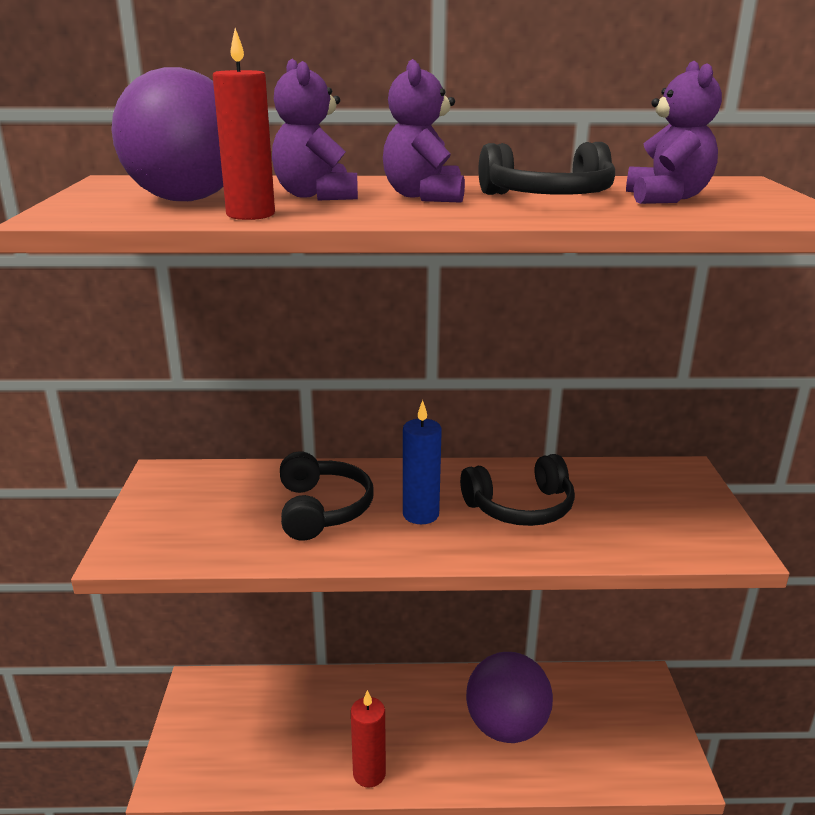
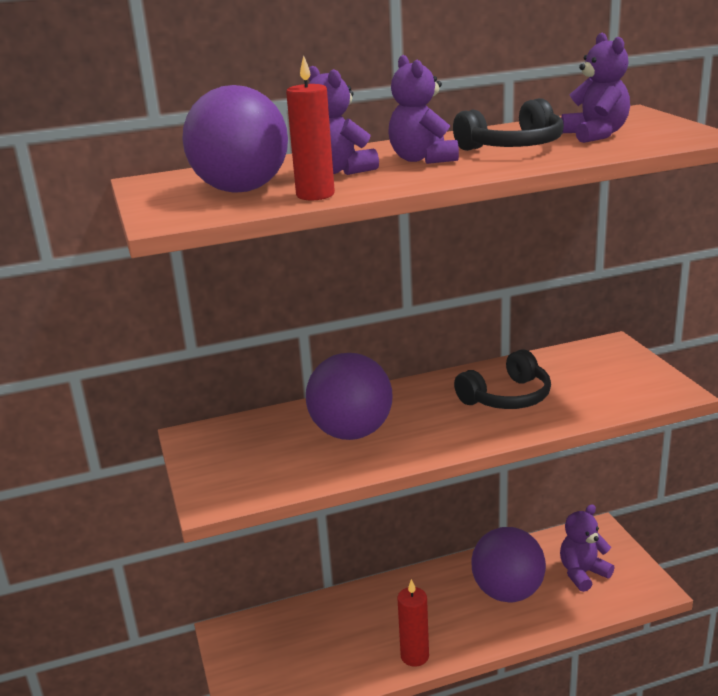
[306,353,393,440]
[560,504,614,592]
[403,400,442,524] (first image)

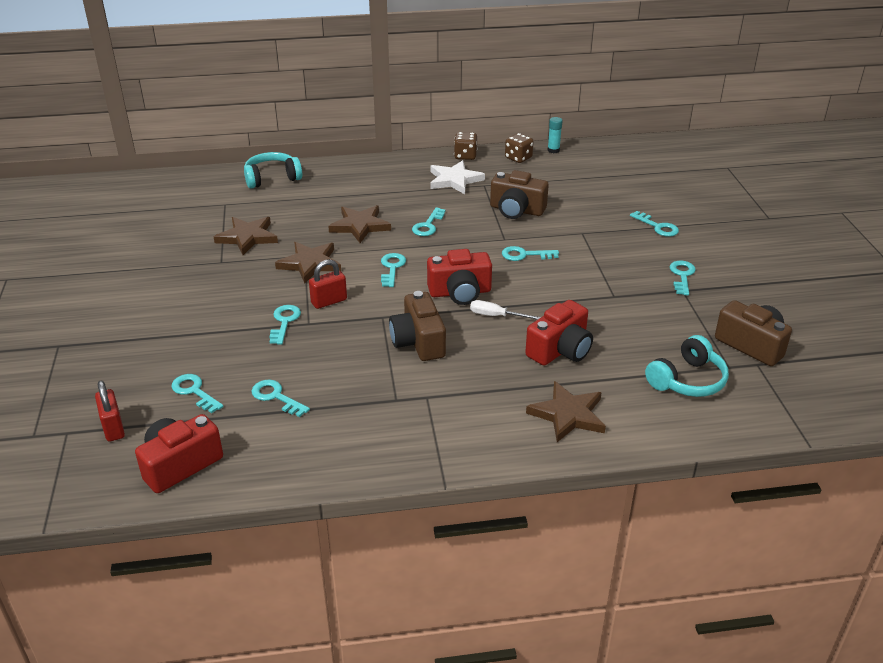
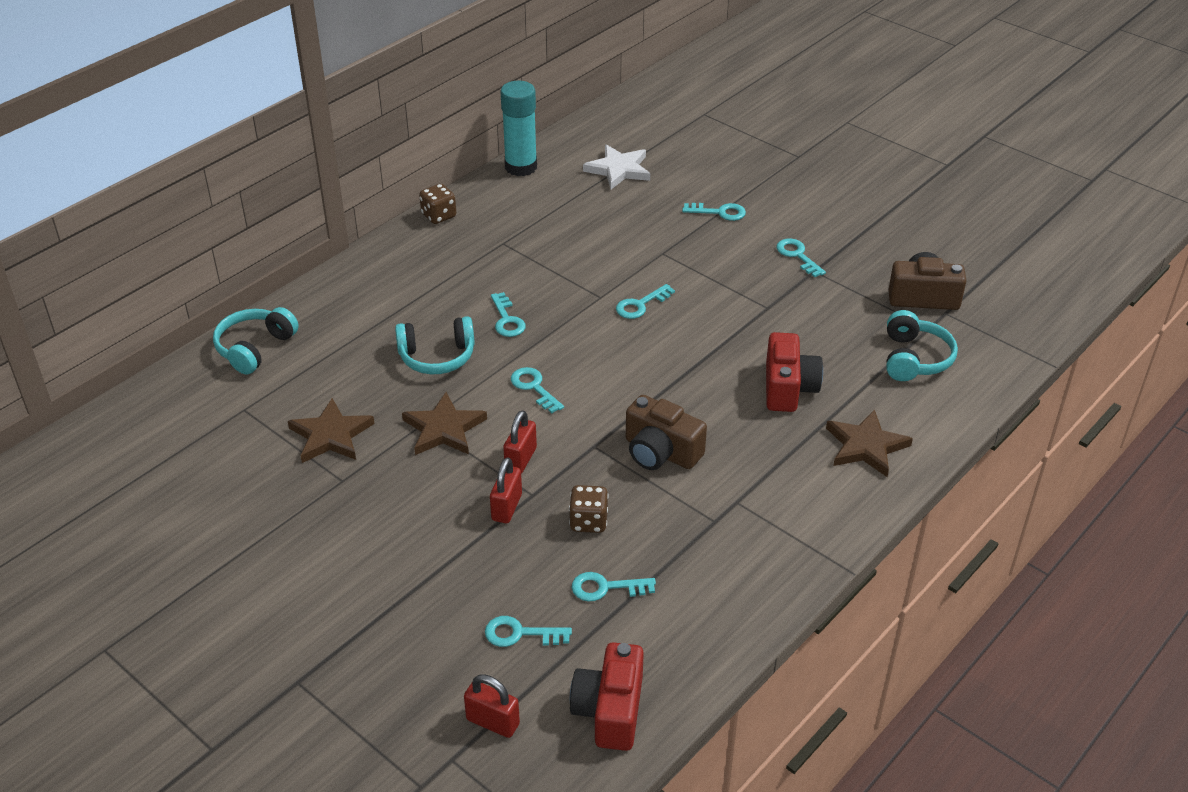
[395,316,475,374]
[490,457,522,523]
[500,81,537,176]
[569,485,609,533]
[583,144,650,189]
[427,249,492,305] (first image)
[470,300,541,320] (first image)
[490,170,549,219] (first image)

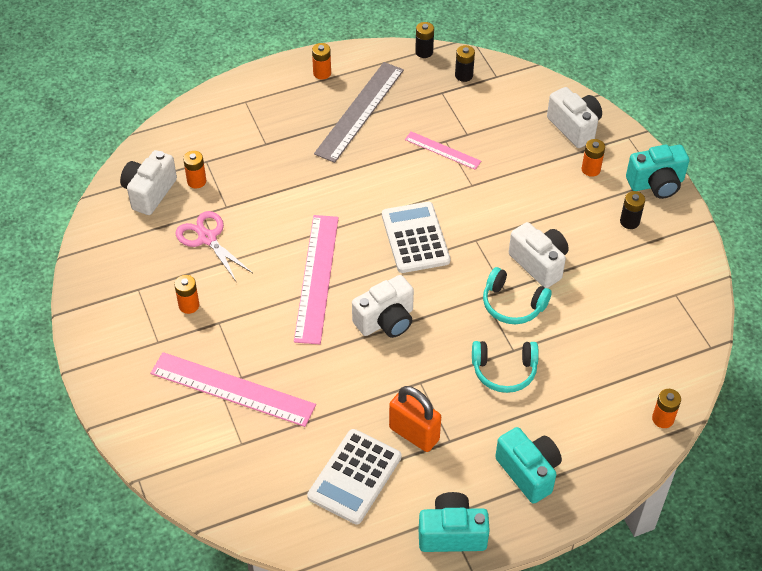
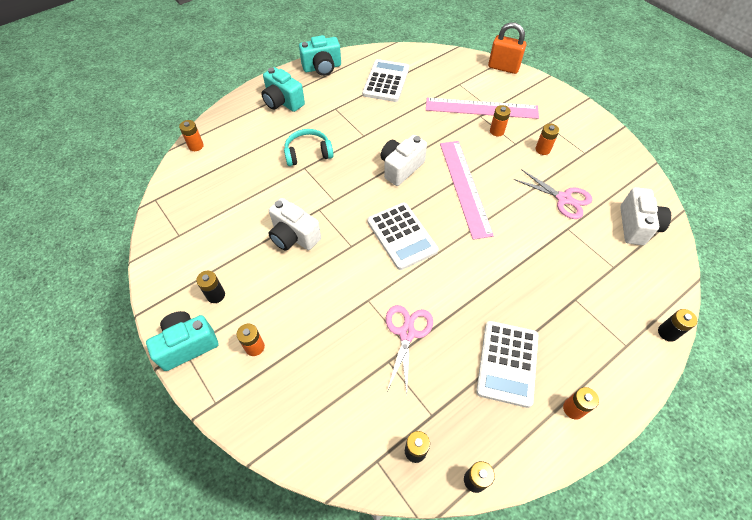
[386,305,433,393]
[476,321,538,408]
[488,22,526,74]
[490,105,511,136]
[658,309,697,342]
[483,267,551,324] (first image)
[547,87,602,148] (first image)

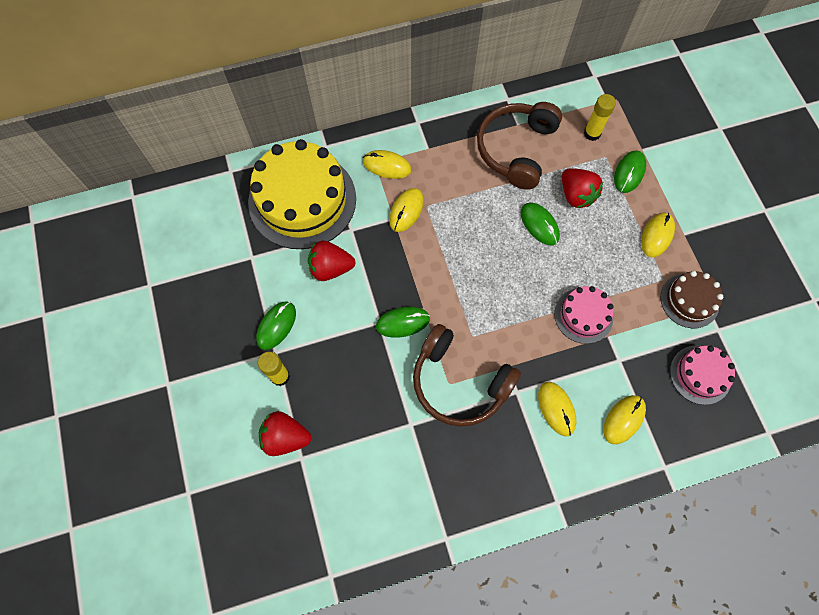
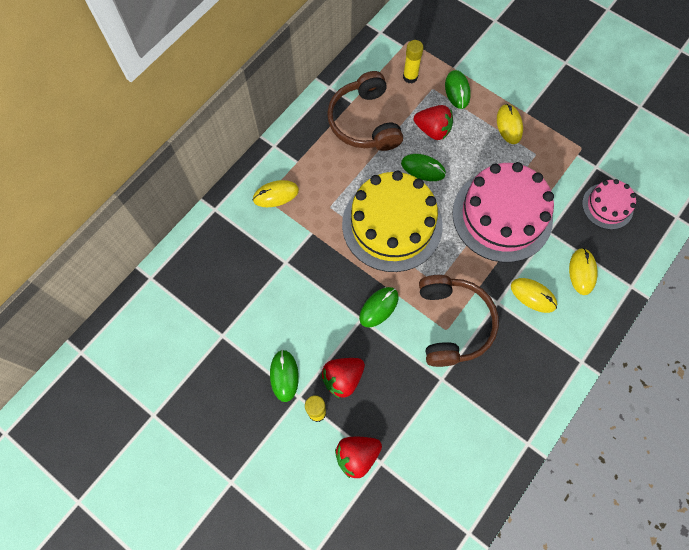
[321,358,365,399]
[342,171,443,272]
[419,275,499,367]
[452,162,554,262]
[389,188,424,232] (first image)
[661,271,723,328] (first image)

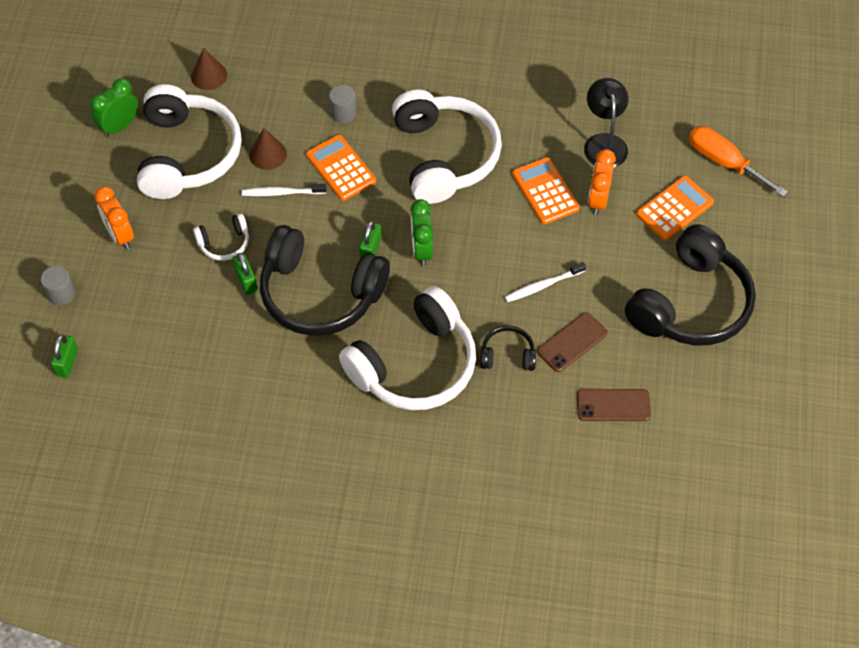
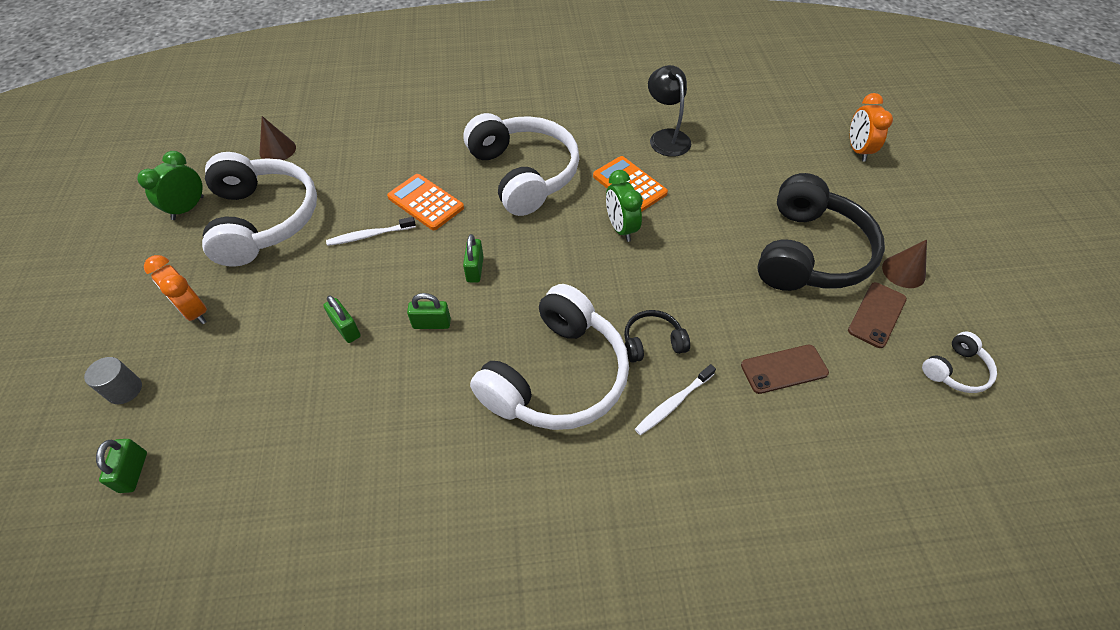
[407,293,451,329]
[606,170,643,242]
[635,364,716,435]
[848,282,907,348]
[850,93,893,162]
[882,239,927,288]
[922,332,997,393]
[329,85,356,123] (first image)
[636,176,714,240] (first image)
[689,126,788,197] (first image)

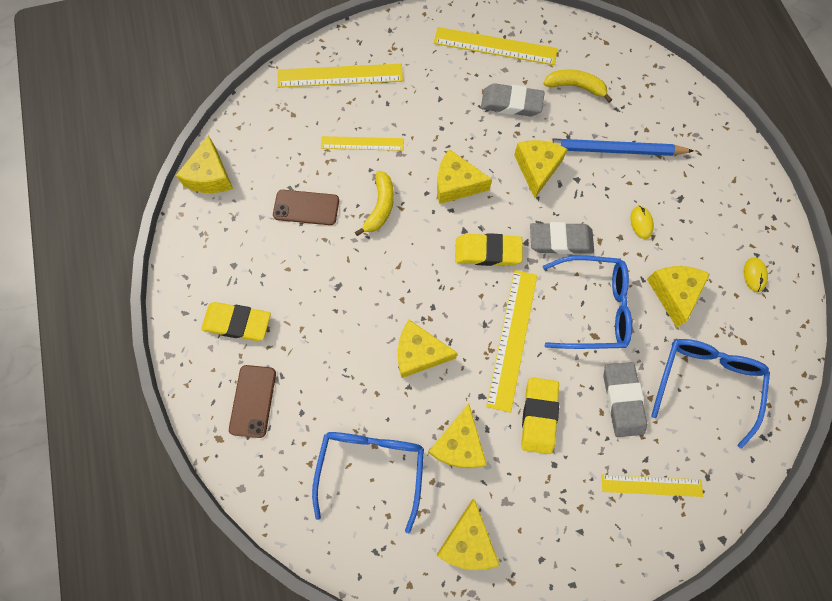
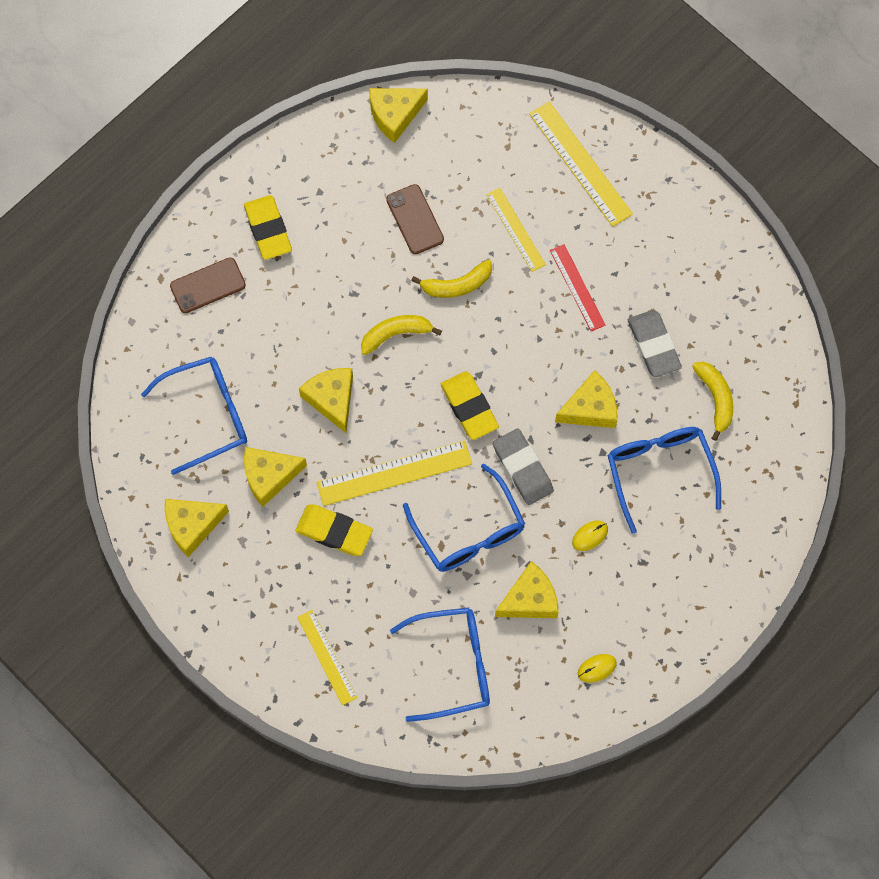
[295,505,373,556]
[361,315,442,355]
[550,244,605,332]
[607,427,721,534]
[434,27,558,65] (first image)
[437,149,492,204] (first image)
[603,362,647,437] (first image)

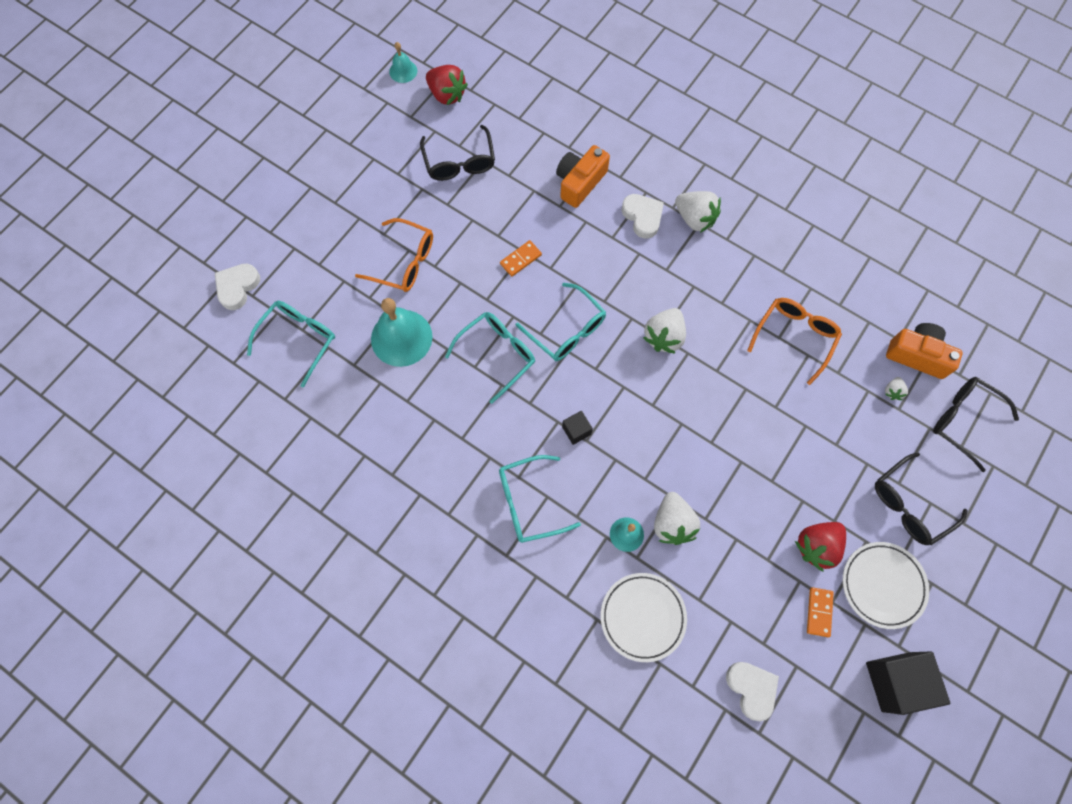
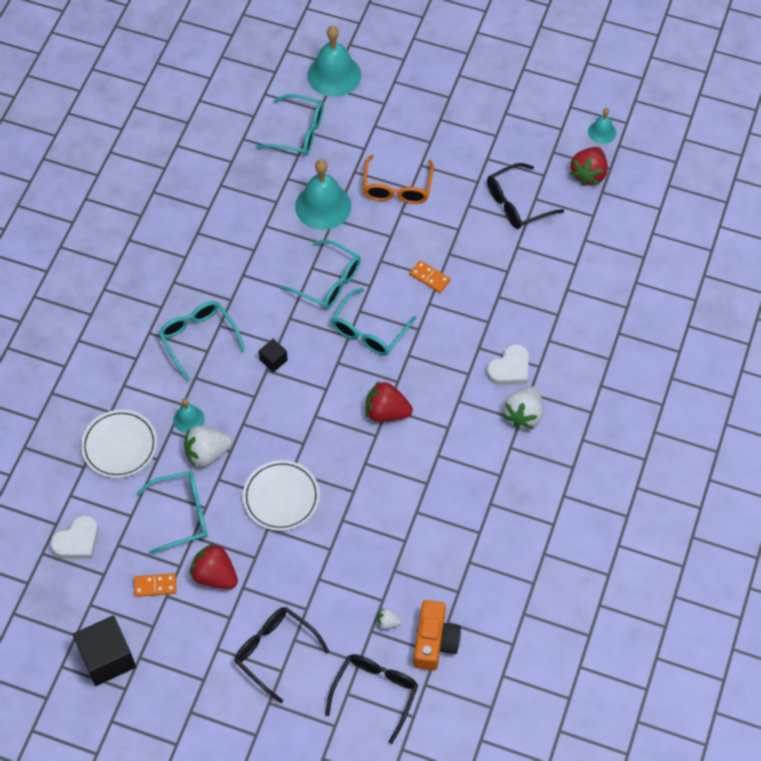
[136,471,207,555]
[243,460,320,531]
[307,26,361,97]
[365,381,413,422]
[556,145,610,208] (first image)
[747,298,842,385] (first image)

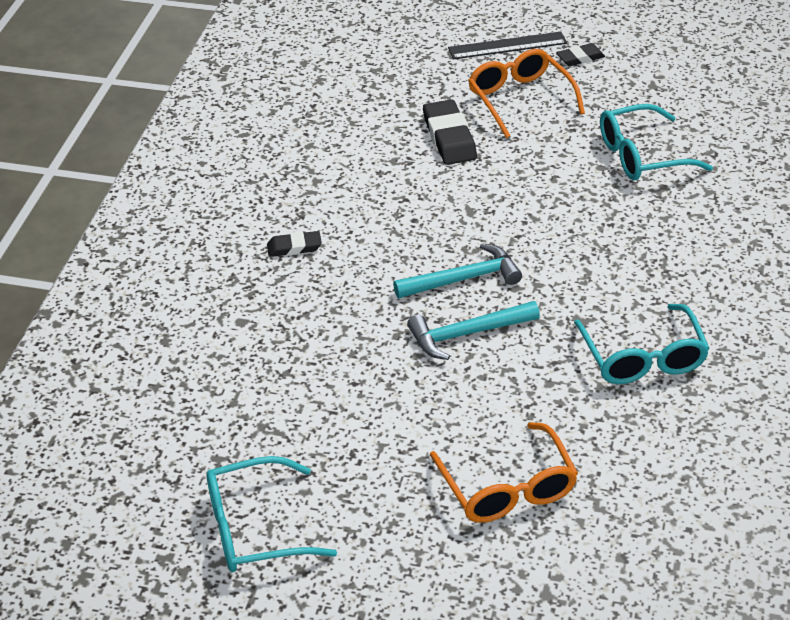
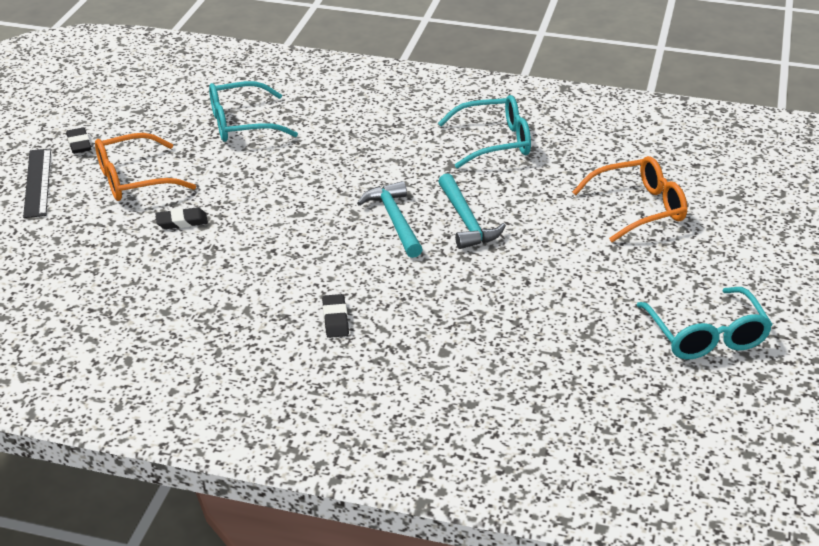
[155,207,208,229]
[209,81,298,142]

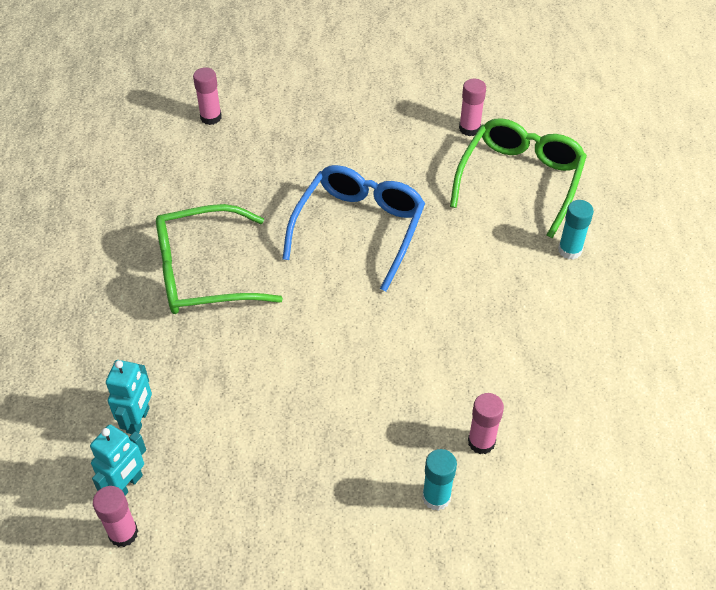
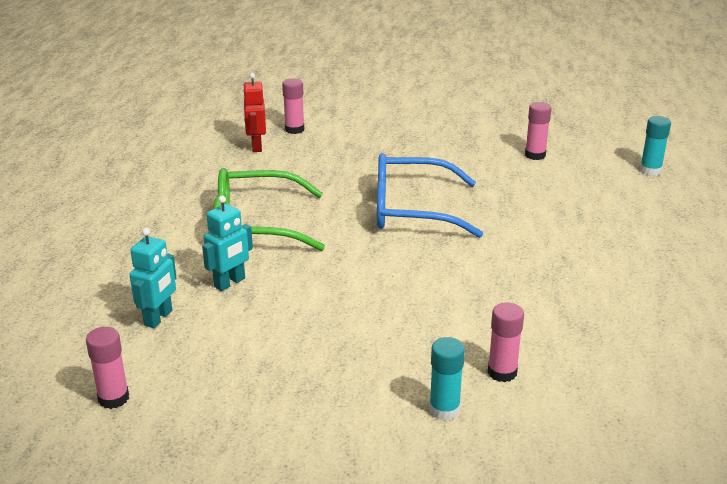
[202,196,253,291]
[243,73,266,152]
[377,153,483,238]
[640,116,671,176]
[450,118,587,238] (first image)

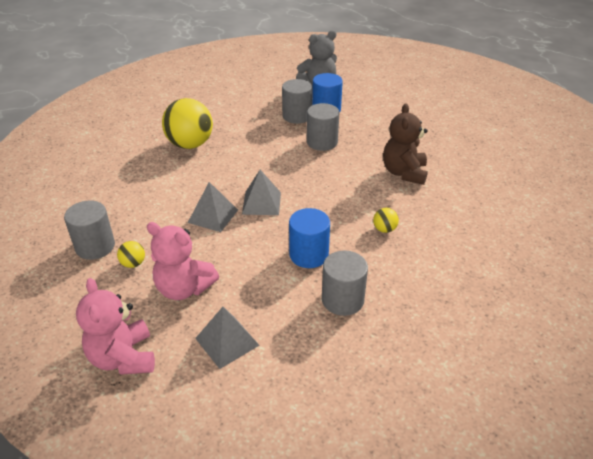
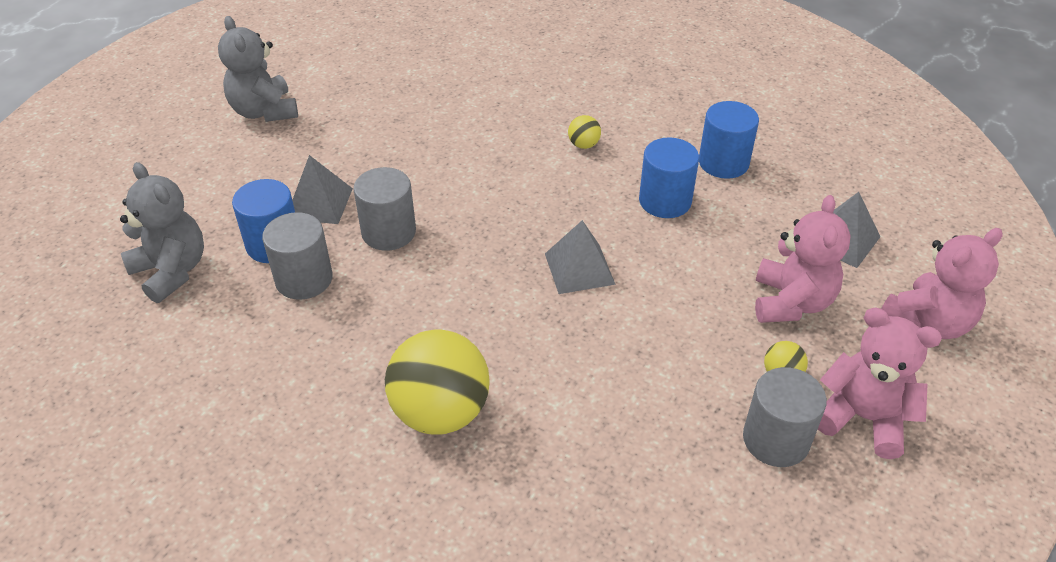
[218,16,298,122]
[292,155,353,224]
[699,101,759,179]
[818,308,942,459]
[383,103,428,185] (first image)

